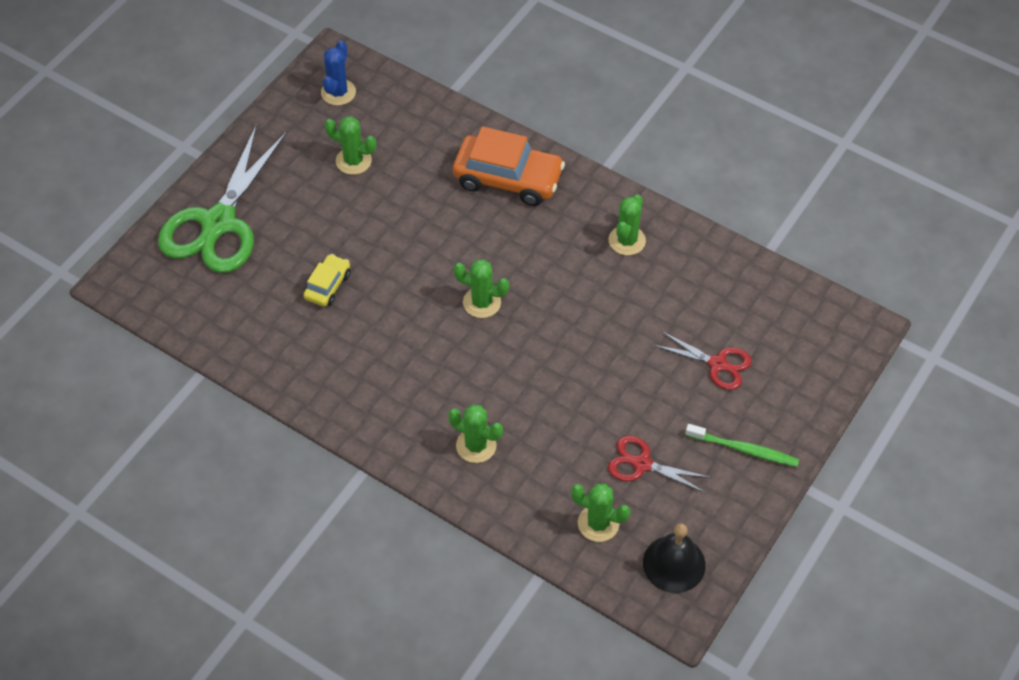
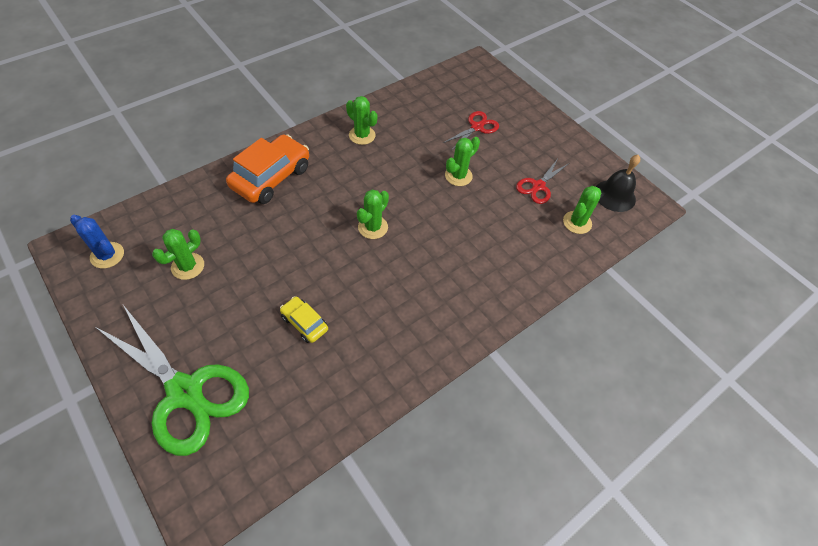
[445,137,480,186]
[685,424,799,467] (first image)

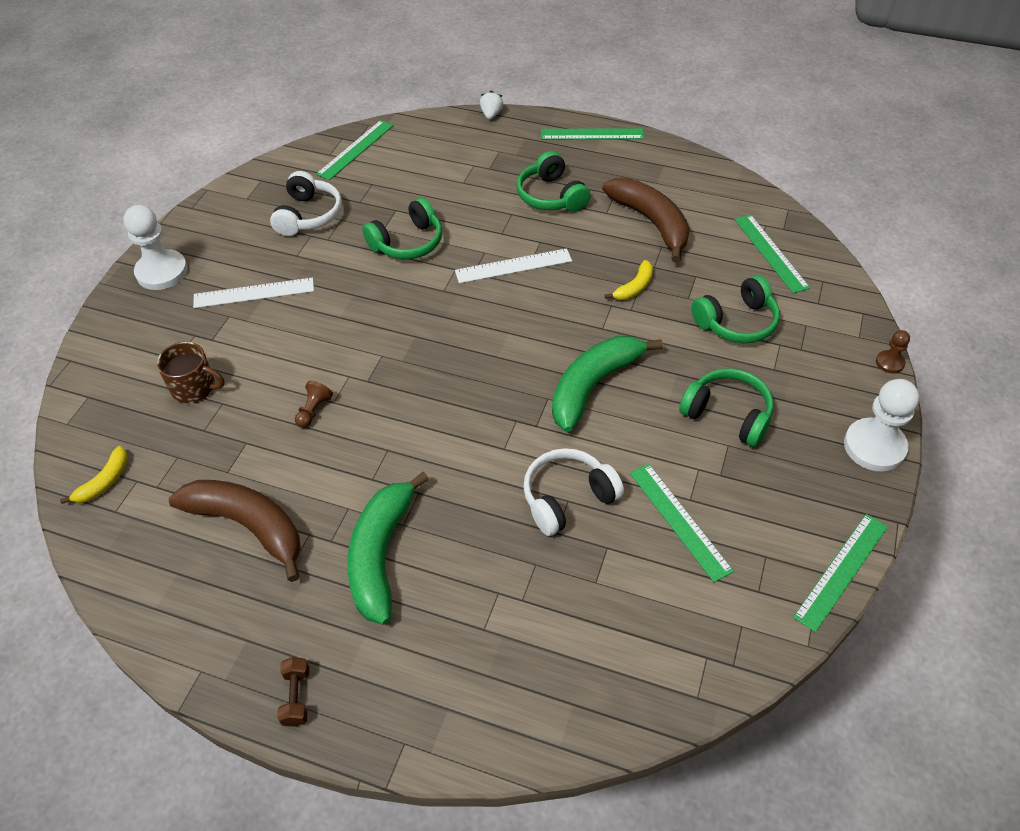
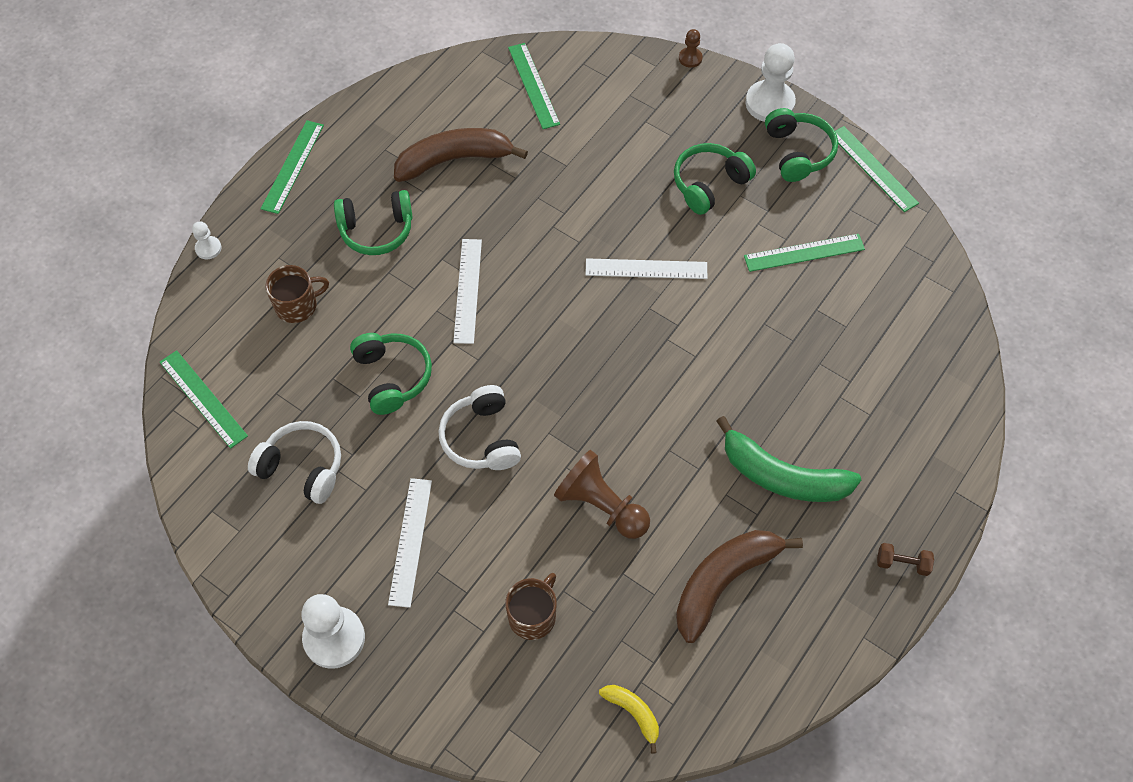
[192,221,222,259]
[265,265,329,323]
[438,385,521,470]
[508,43,560,129]
[554,450,650,539]
[585,258,707,279]
[765,108,838,182]
[605,260,653,300] (first image)

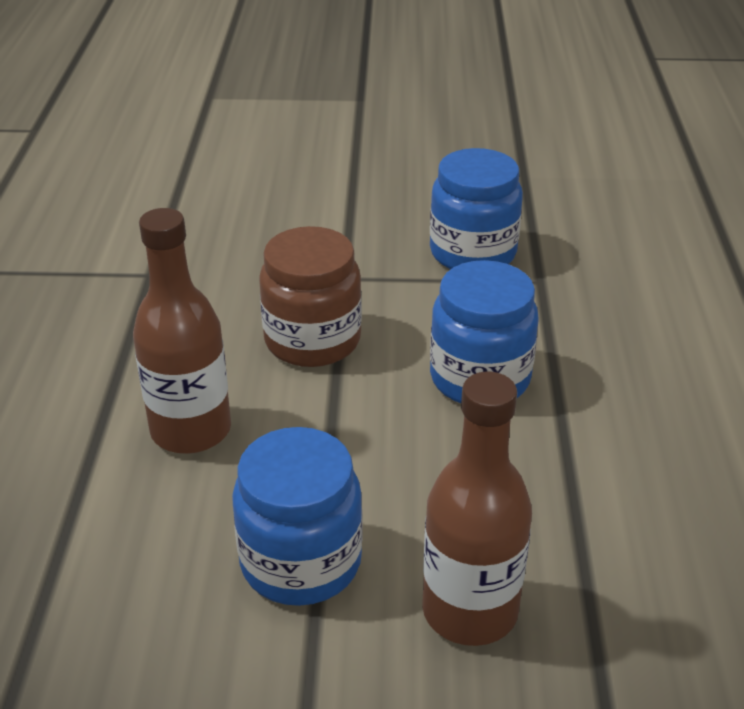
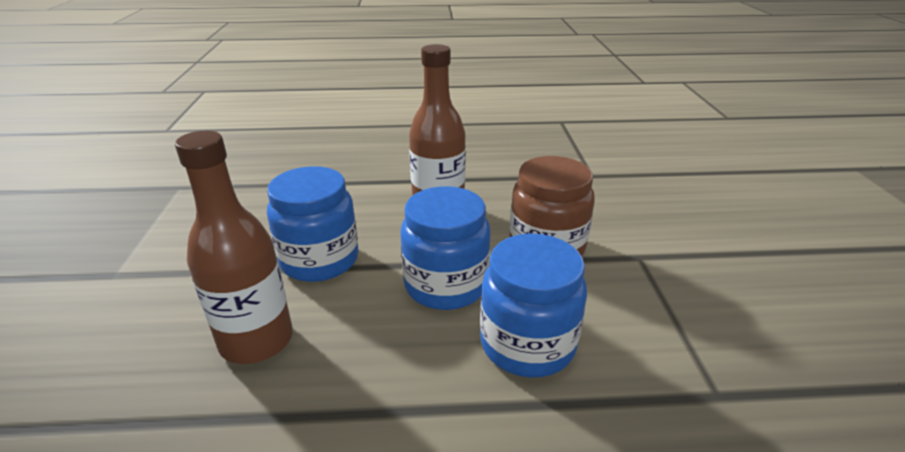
[400,186,490,310]

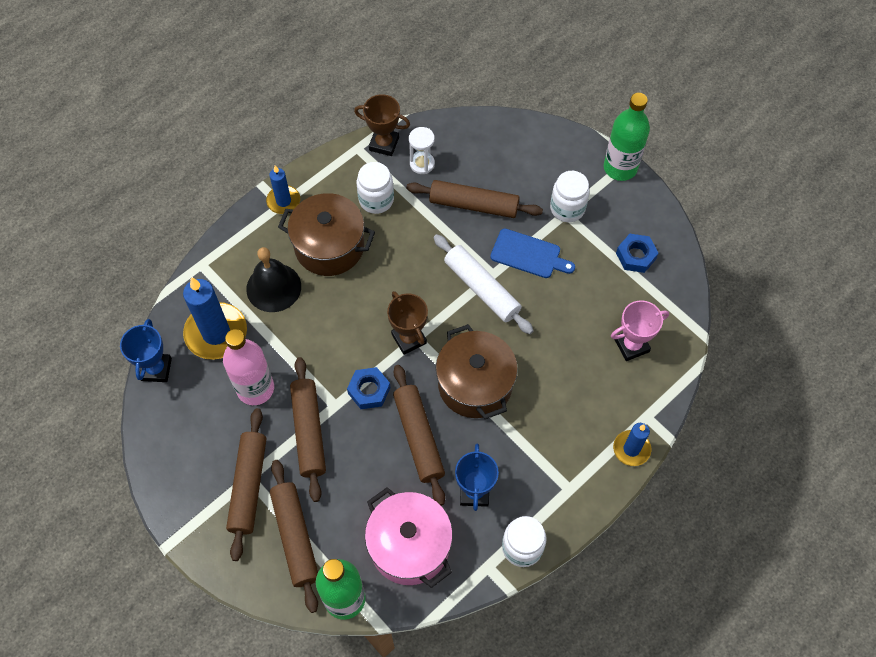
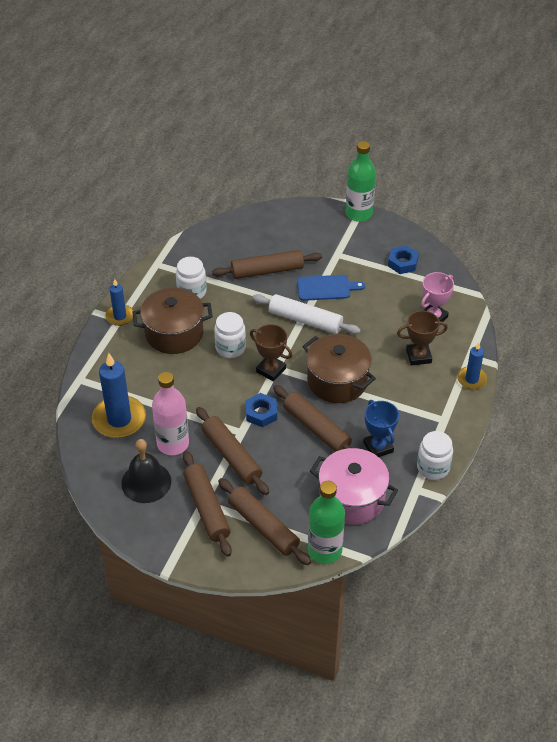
[121,439,171,503]
[214,312,246,358]
[397,310,448,366]
[120,319,172,382] (first image)
[409,127,435,174] (first image)

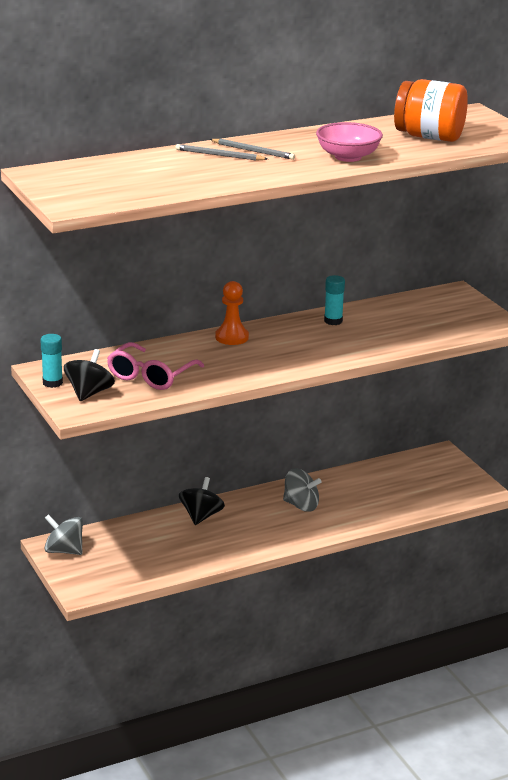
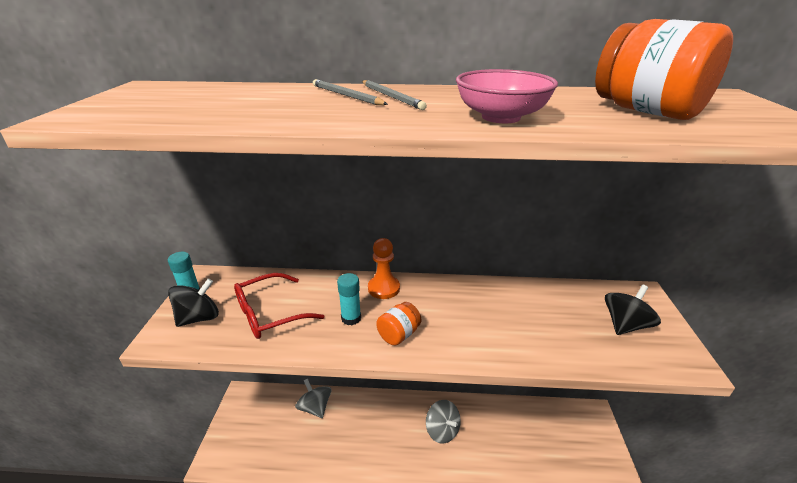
[234,273,324,339]
[295,378,332,418]
[337,273,361,325]
[376,302,421,346]
[605,284,661,335]

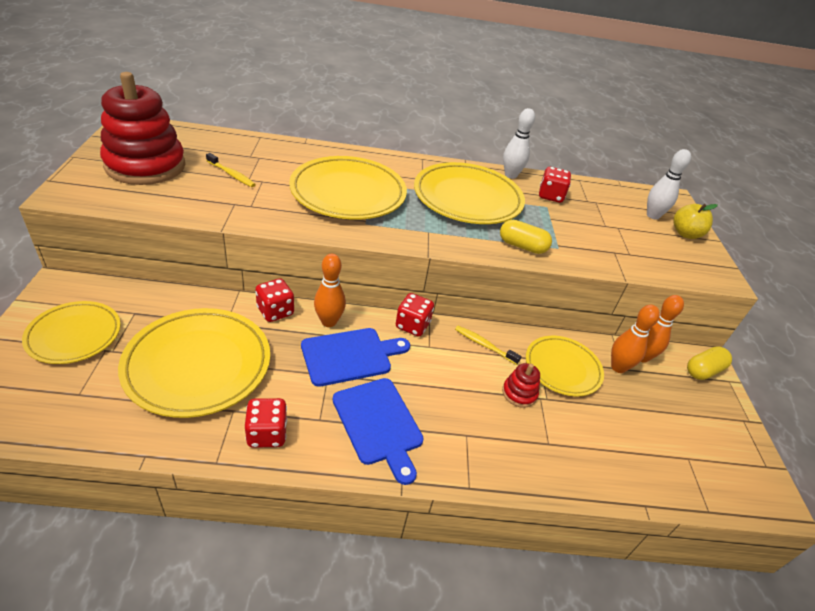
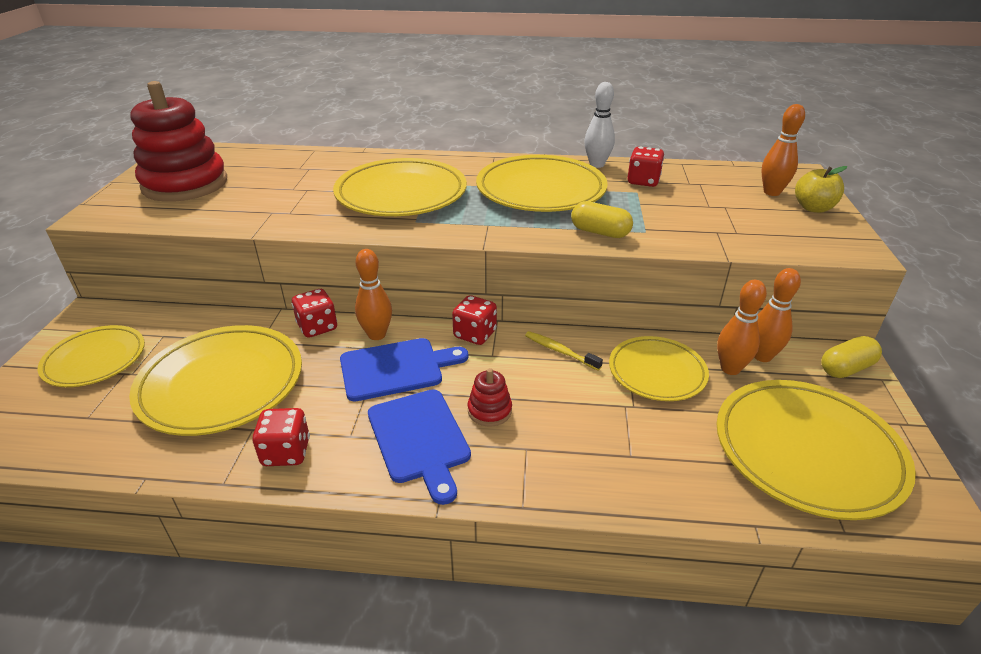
[468,368,512,427]
[717,380,916,520]
[761,104,805,196]
[206,153,256,187] (first image)

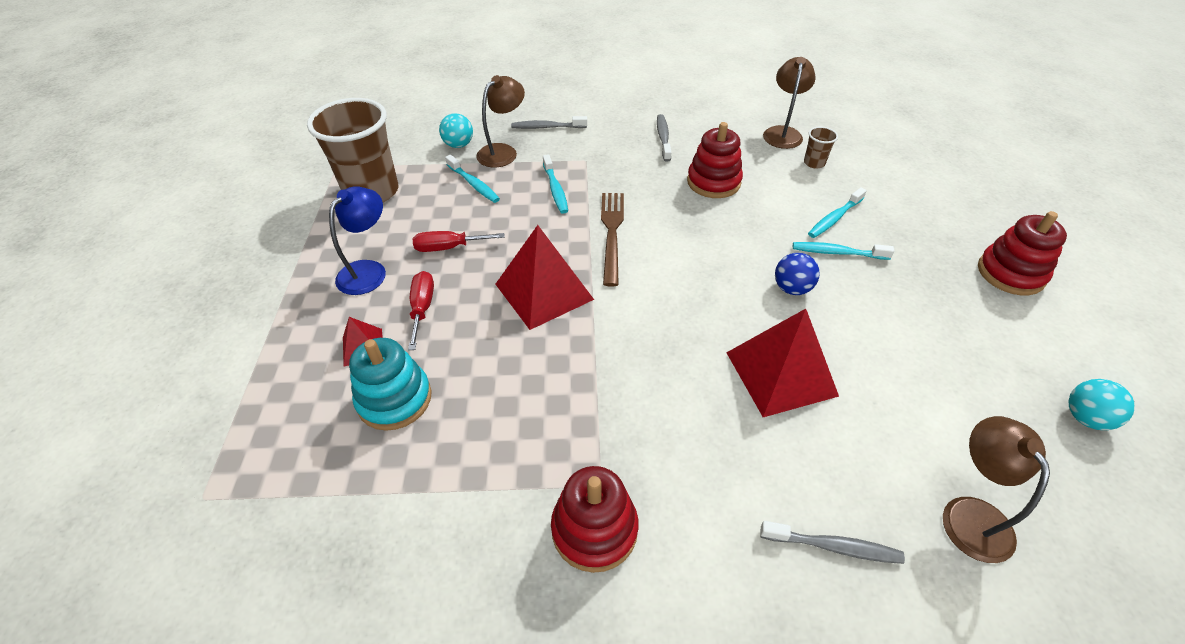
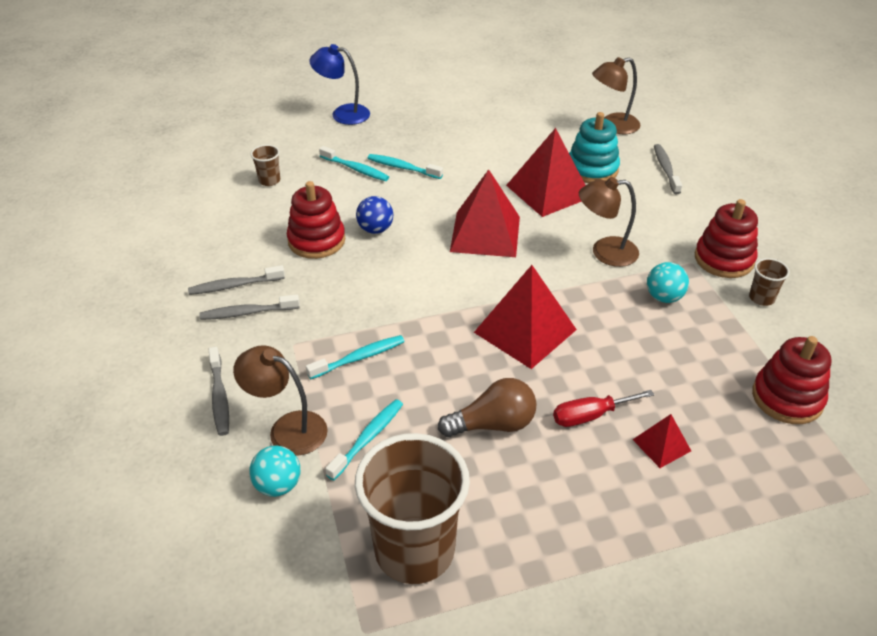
[199,294,300,320]
[309,44,370,125]
[356,196,394,234]
[367,154,443,179]
[438,378,536,437]
[450,169,520,257]
[569,112,620,183]
[579,177,639,267]
[647,262,689,303]
[749,258,790,306]
[752,336,831,424]
[601,193,624,286] (first image)

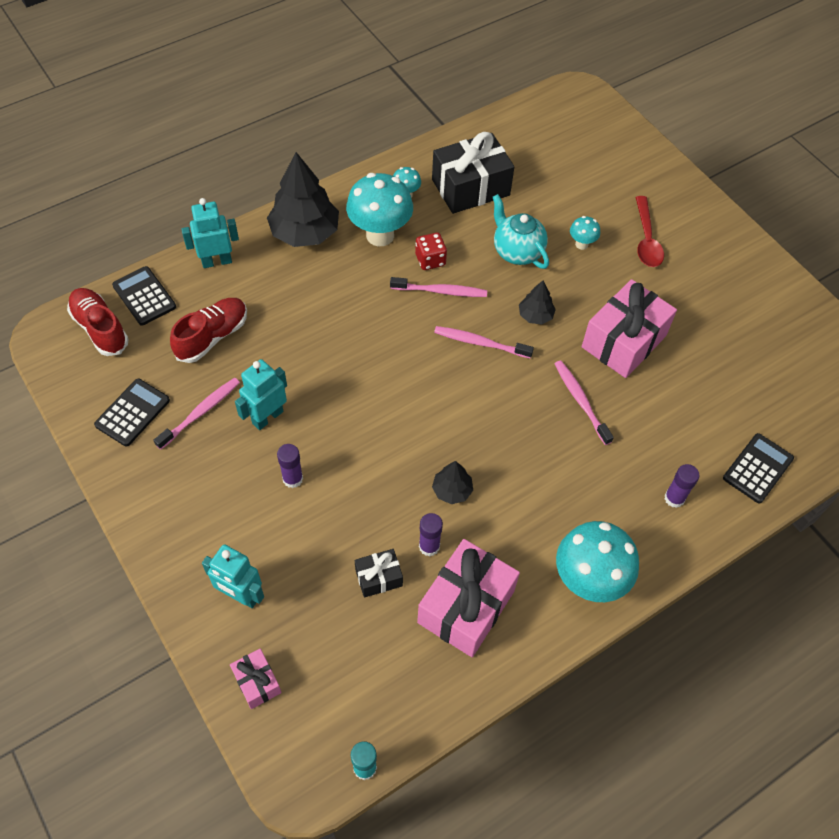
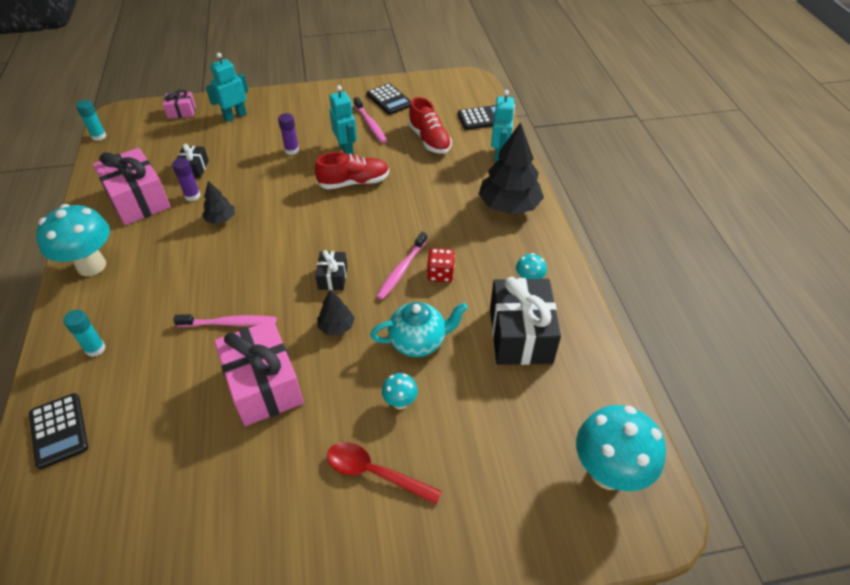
[63,310,105,357]
[315,152,389,189]
[315,250,347,290]
[576,405,666,491]

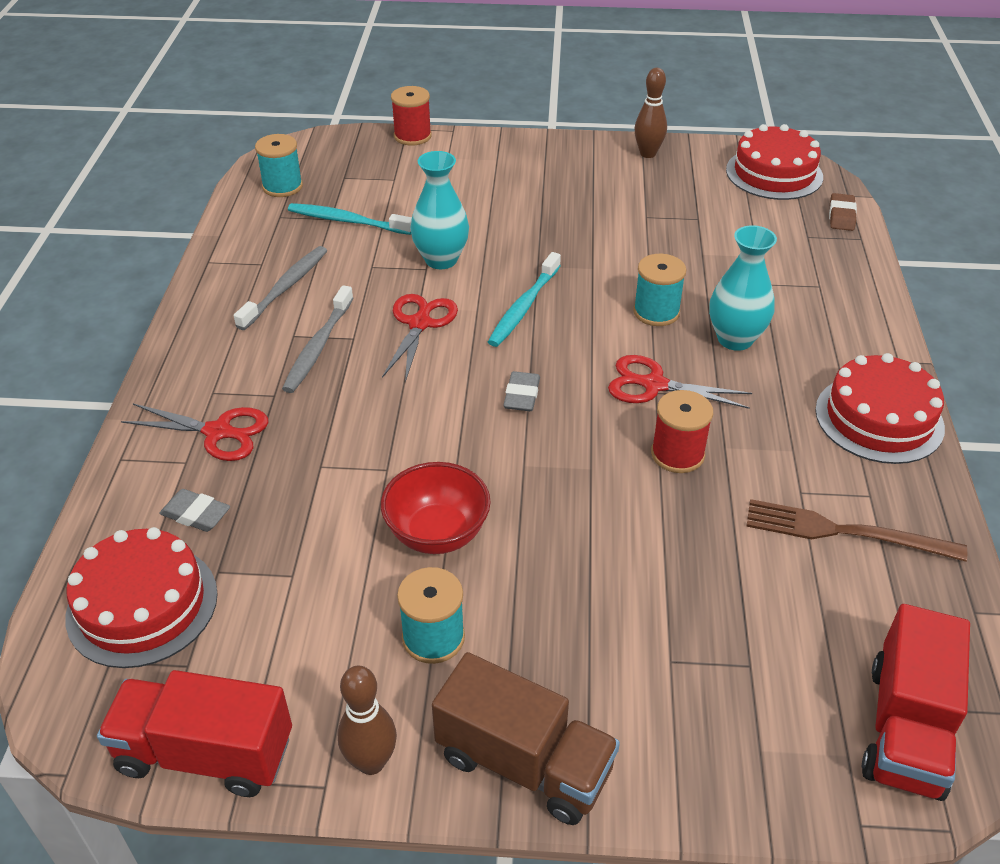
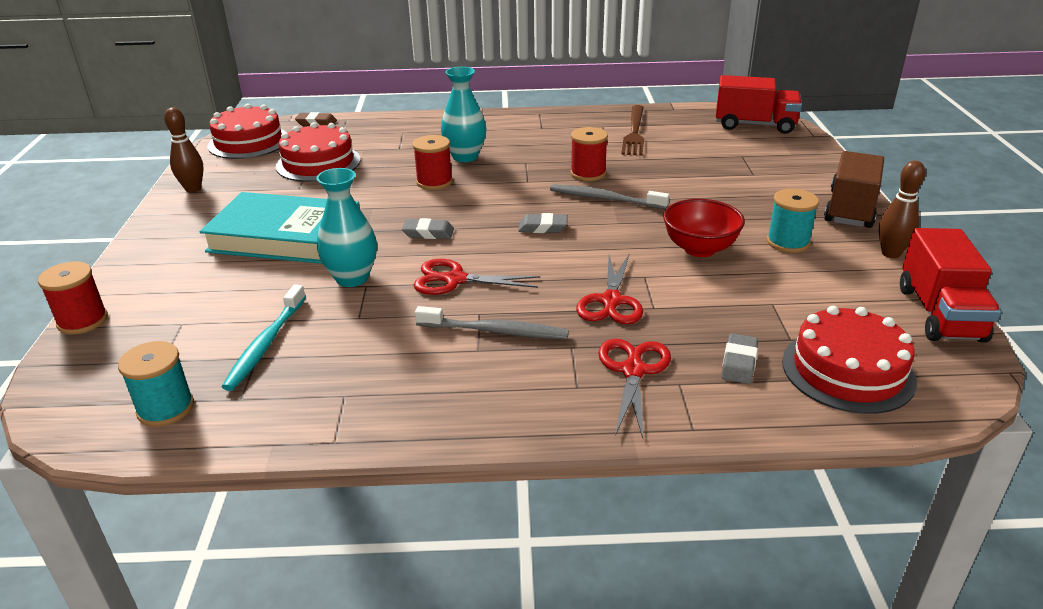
[200,192,360,264]
[276,122,361,182]
[402,218,454,239]
[413,135,453,190]
[550,184,670,209]
[576,255,643,324]

